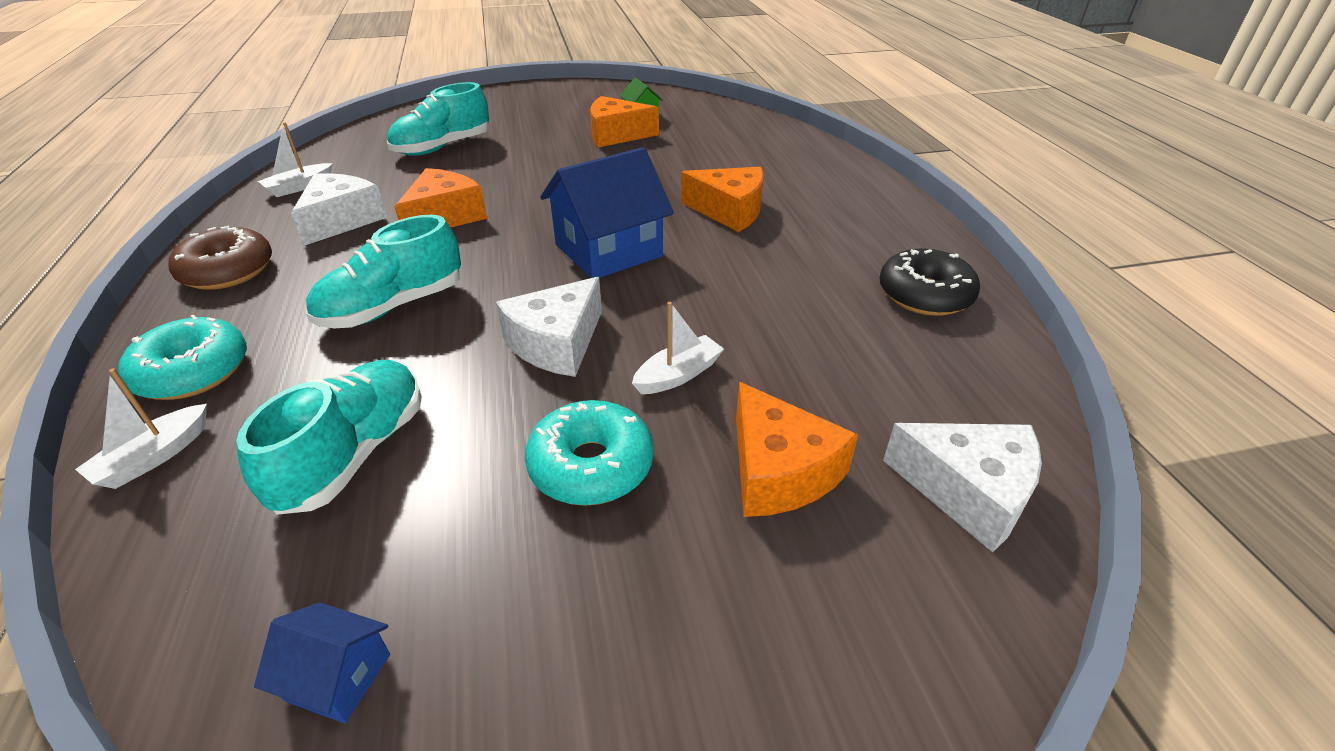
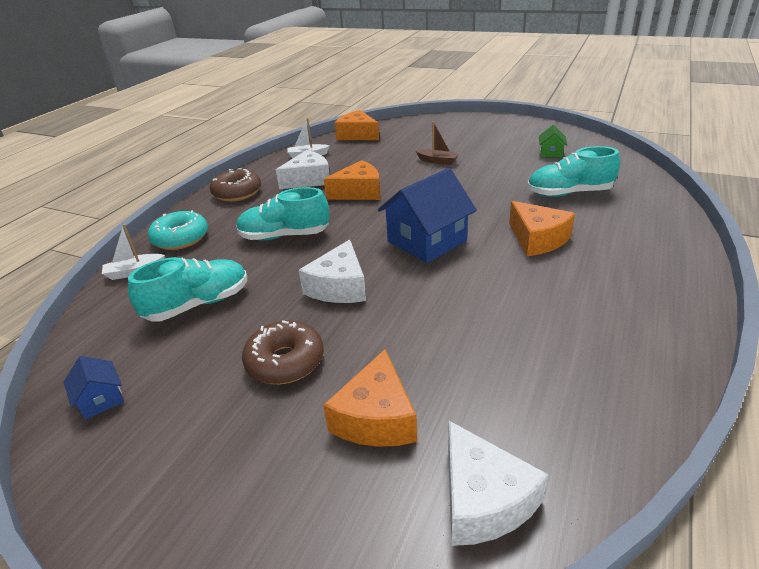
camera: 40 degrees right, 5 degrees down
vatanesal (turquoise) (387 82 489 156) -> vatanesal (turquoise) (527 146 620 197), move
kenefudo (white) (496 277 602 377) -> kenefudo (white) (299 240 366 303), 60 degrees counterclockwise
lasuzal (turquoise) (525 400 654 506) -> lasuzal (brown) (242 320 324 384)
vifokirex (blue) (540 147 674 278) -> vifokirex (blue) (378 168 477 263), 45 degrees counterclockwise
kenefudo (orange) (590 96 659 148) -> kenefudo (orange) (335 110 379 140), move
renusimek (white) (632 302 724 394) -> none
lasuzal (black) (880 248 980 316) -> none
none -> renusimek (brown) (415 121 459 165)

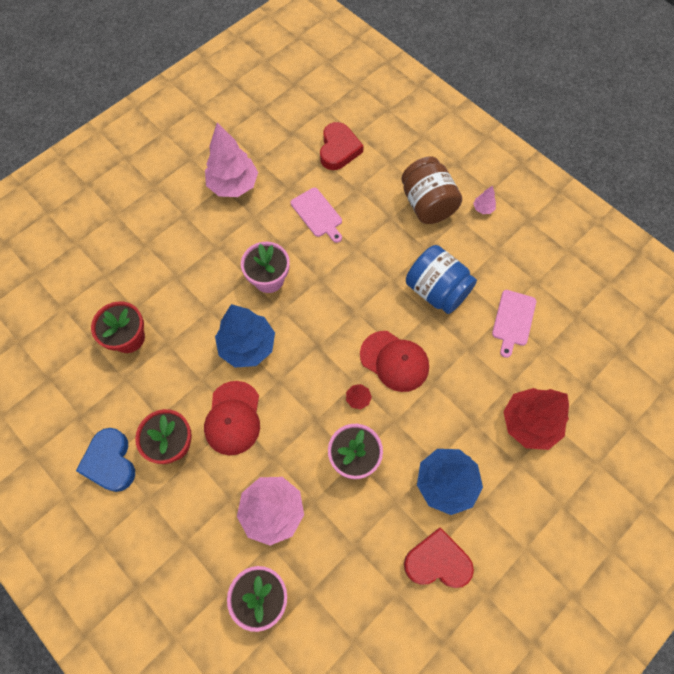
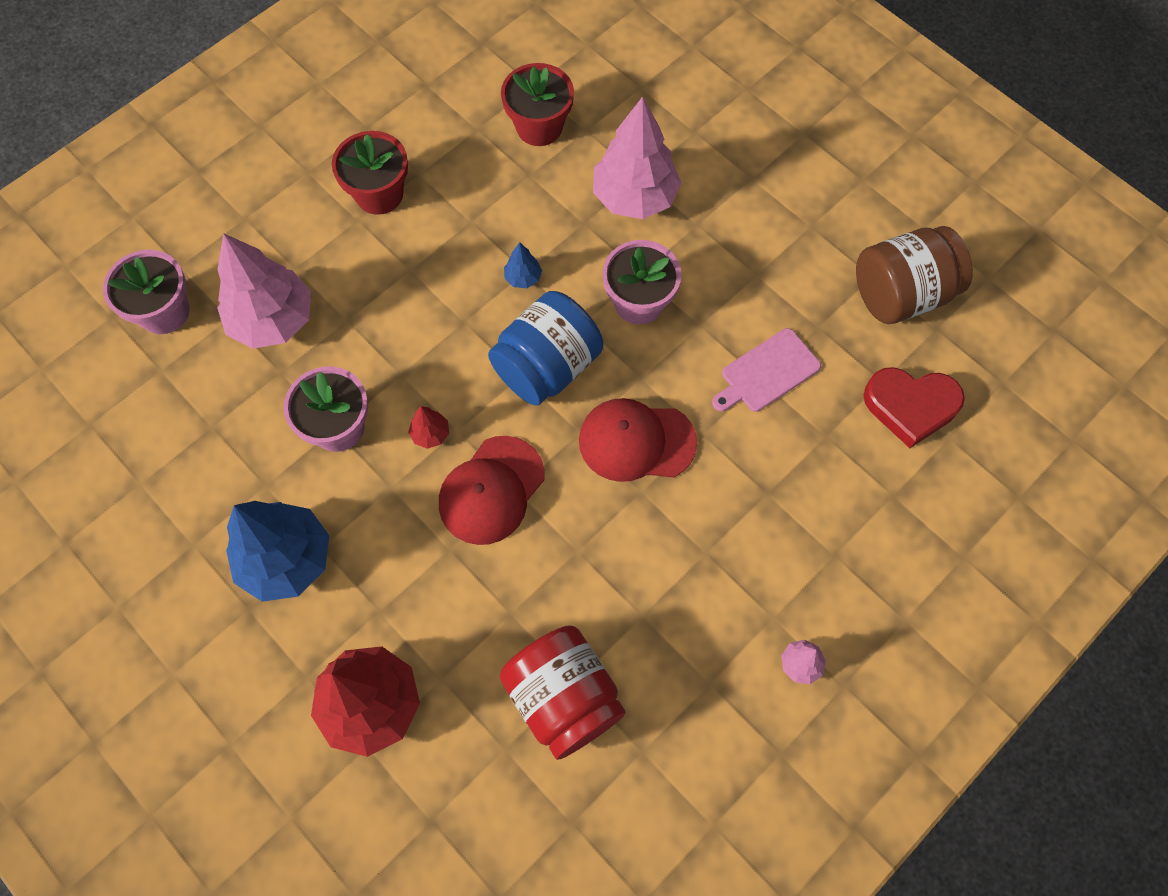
camera: 90 degrees right, 0 degrees up
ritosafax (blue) (76 428 135 492) -> none
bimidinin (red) (204 381 260 455) -> bimidinin (red) (579 398 697 482), move
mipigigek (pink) (205 123 258 197) -> mipigigek (pink) (593 96 681 219), move
mipigigek (blue) (215 304 275 368) -> mipigigek (blue) (504 242 542 288), x0.42
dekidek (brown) (402 156 462 224) -> dekidek (brown) (856 226 973 324), move
ritosafax (red) (404 527 474 588) -> none
dekidek (blue) (406 245 477 314) -> dekidek (blue) (488 291 603 406), move
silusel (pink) (492 290 536 358) -> dekidek (red) (500 625 626 760)

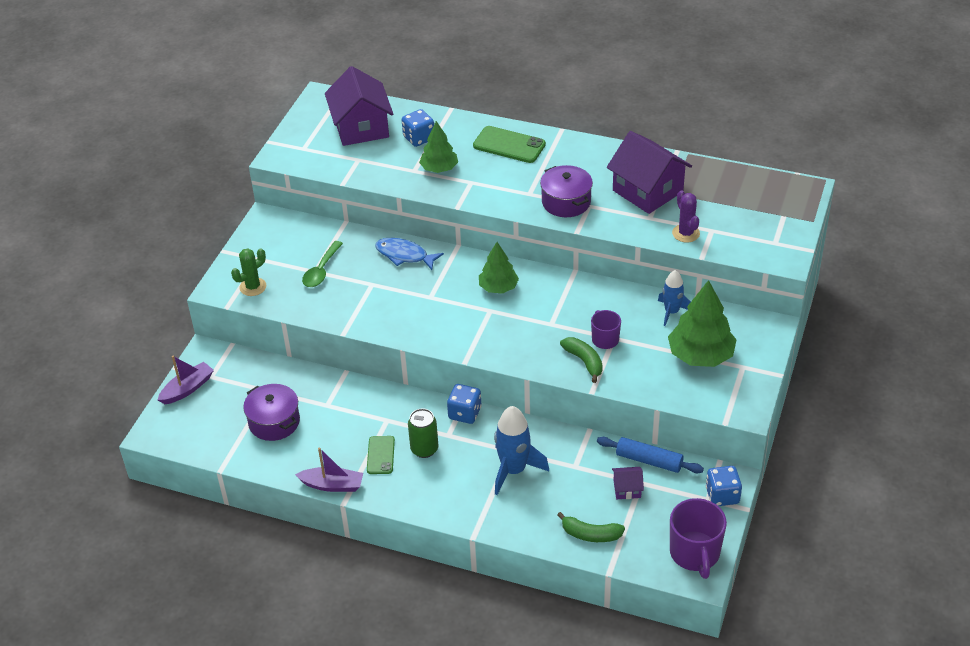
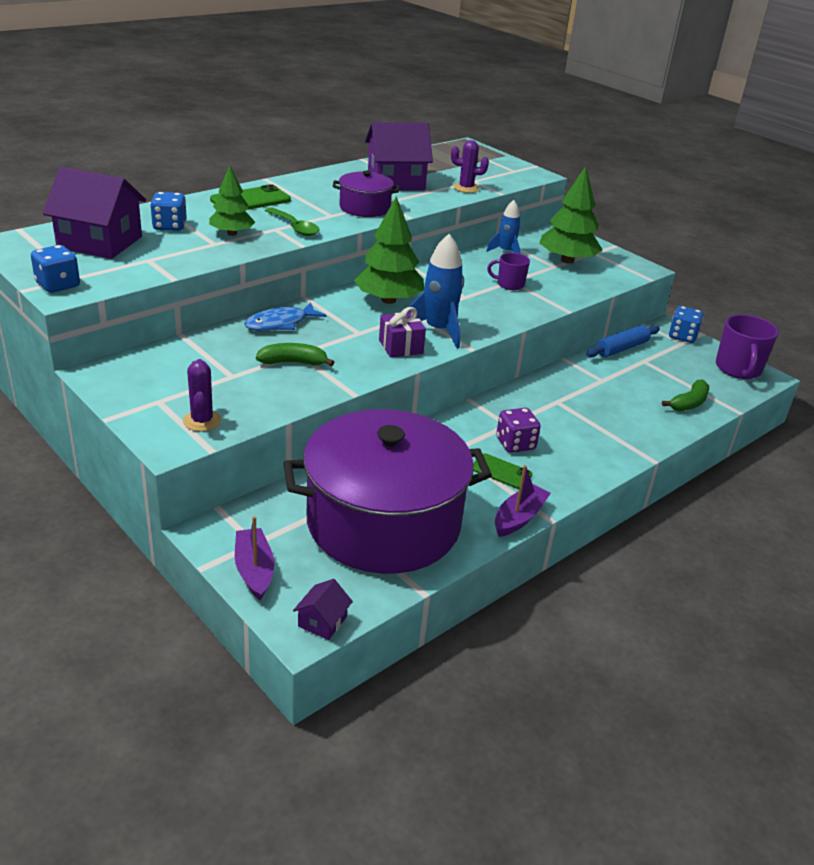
camera: 65 degrees left, 10 degrees down
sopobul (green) (231 248 266 296) -> sopobul (purple) (183 359 221 432)
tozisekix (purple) (243 384 300 441) -> tozisekix (purple) (283 409 492 574), x2.23
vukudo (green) (302 241 343 287) -> vukudo (green) (265 207 320 236), move
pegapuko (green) (408 408 438 458) -> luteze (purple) (496 408 541 453)
luteze (blue) (447 384 482 424) -> luteze (blue) (31 245 80 293), move
mipigigek (green) (479 242 519 294) -> mipigigek (green) (354 196 424 304), x1.59
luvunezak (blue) (494 406 549 495) -> luvunezak (blue) (408 234 464 349), move
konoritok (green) (560 337 603 383) -> konoritok (green) (256 343 334 366), move
vifokirex (purple) (612 467 644 499) -> vifokirex (purple) (293 579 353 640), move
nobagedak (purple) (670 498 727 579) -> nobagedak (purple) (716 314 779 379), 75 degrees clockwise
none -> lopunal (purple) (379 307 426 358)

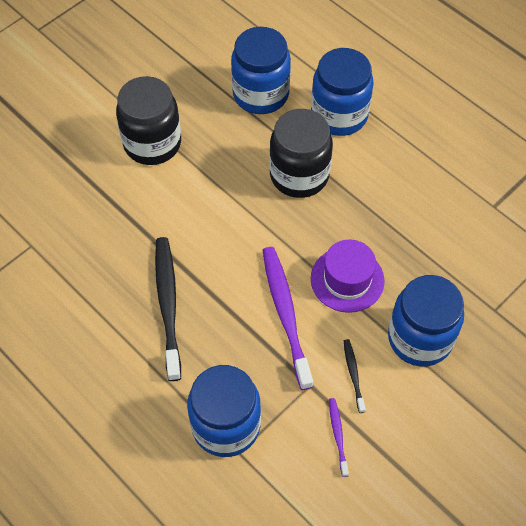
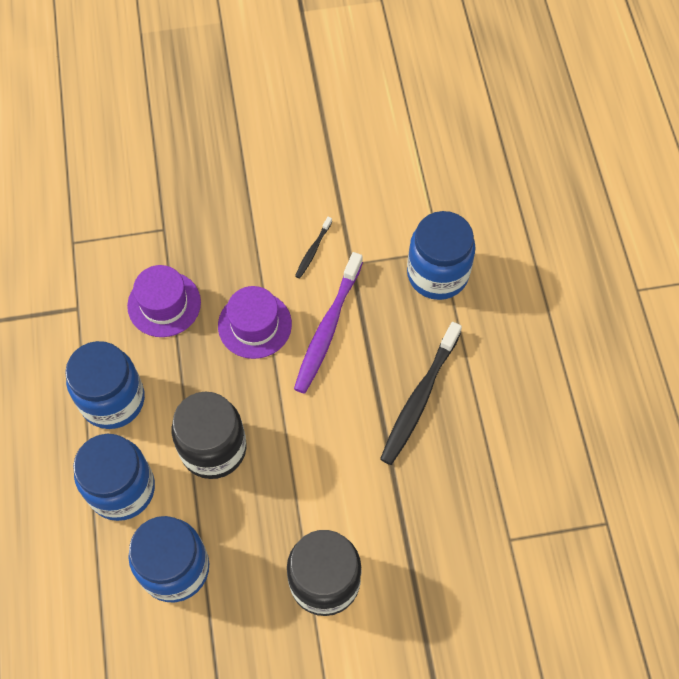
camera: 145 degrees left, 5 degrees up
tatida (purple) (329 398 349 477) -> none
dekidek (blue) (388 275 464 367) -> dekidek (blue) (65 341 145 429), move
none -> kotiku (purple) (127 265 201 337)

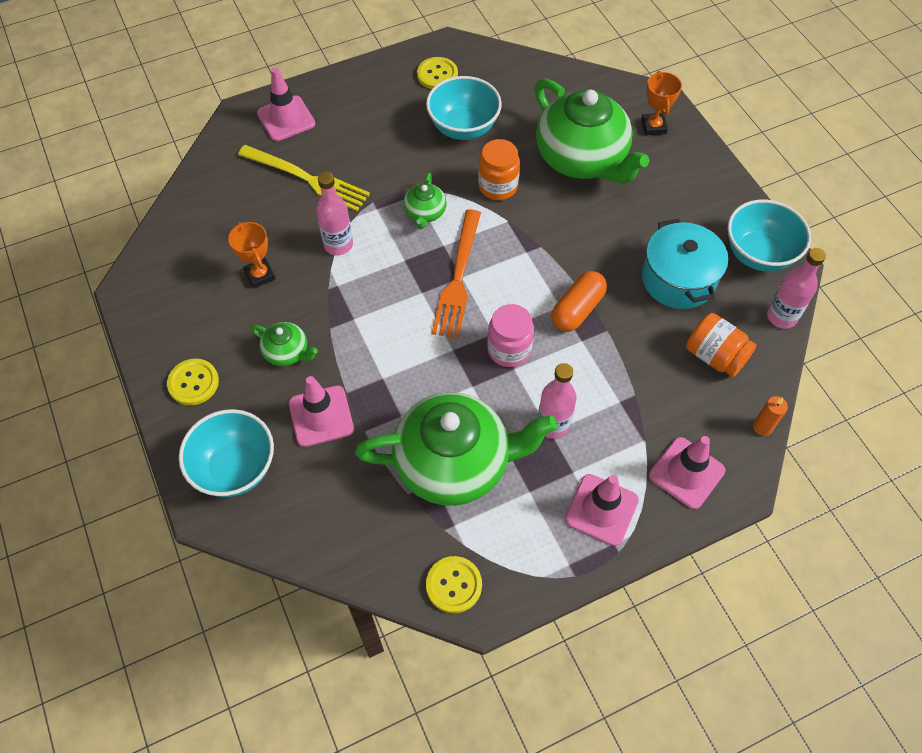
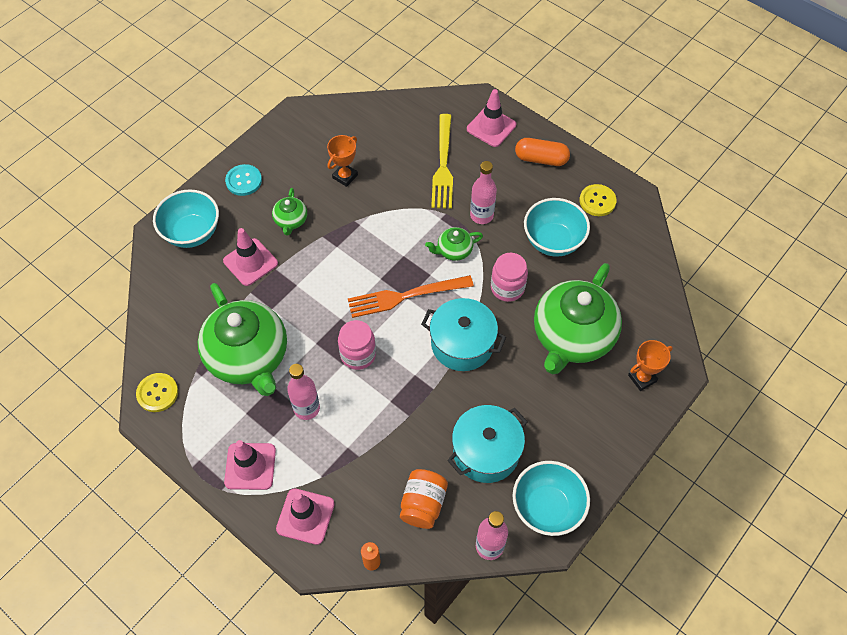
camera: 65 degrees right, 0 degrees up
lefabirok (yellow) (167 359 219 405) -> lefabirok (turquoise) (225 164 262 196)
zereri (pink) (316 172 353 255) -> zereri (pink) (470 161 497 224), move
dekidek (orange) (478 139 520 200) -> dekidek (pink) (491 253 528 302)
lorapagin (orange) (551 271 607 332) -> lorapagin (orange) (515 138 570 166), move
none -> tozisekix (turquoise) (421 298 506 371)

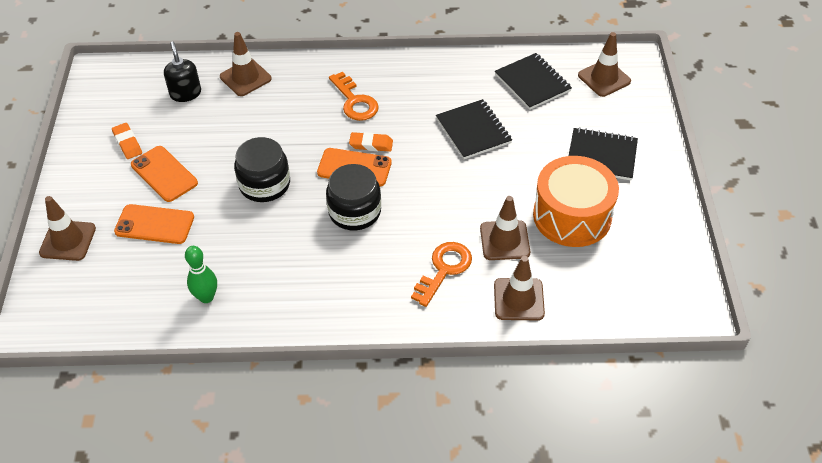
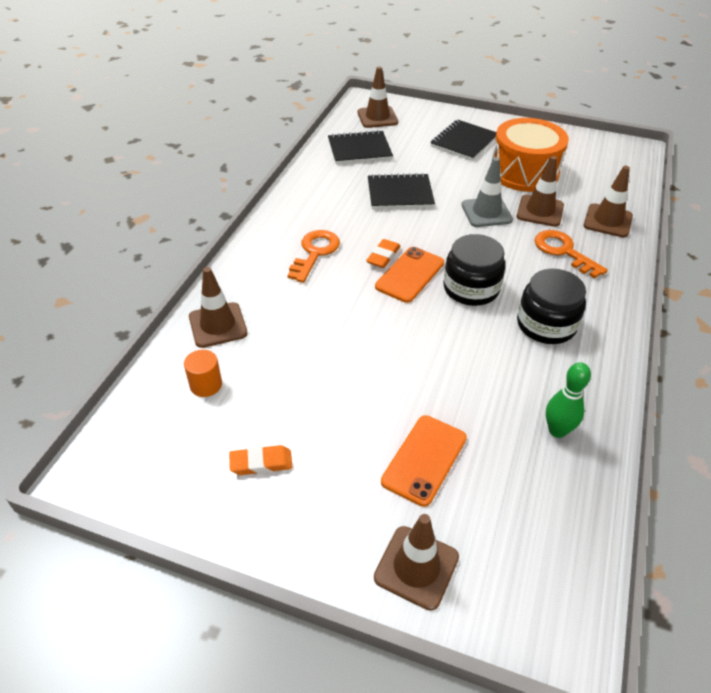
camera: 70 degrees left, 5 degrees down
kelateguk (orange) (131 146 198 202) -> none
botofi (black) (164 42 201 102) -> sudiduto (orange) (184 350 222 397)
dekidek (black) (234 137 290 202) -> dekidek (black) (517 269 586 344), move
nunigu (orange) (329 72 379 121) -> nunigu (orange) (287 230 340 283), 60 degrees counterclockwise
none -> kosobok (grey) (461 157 513 227)

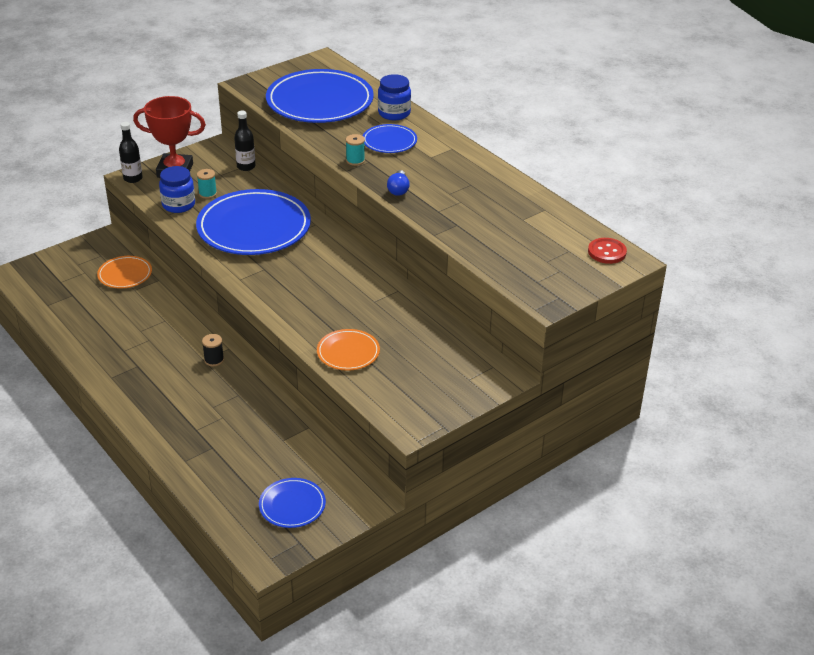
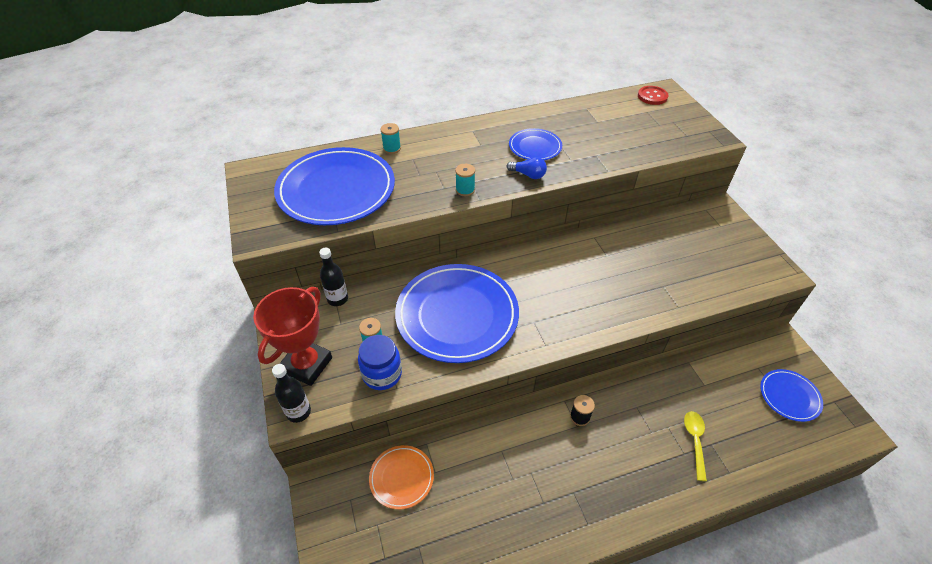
camera: 70 degrees left, 10 degrees up
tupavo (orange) (317 329 380 371) -> none
tupavo (blue) (363 124 417 153) -> tupavo (blue) (509 128 562 160), move
dekidek (blue) (378 74 411 120) -> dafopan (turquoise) (380 123 401 154)
none -> vukudo (yellow) (684 411 707 481)

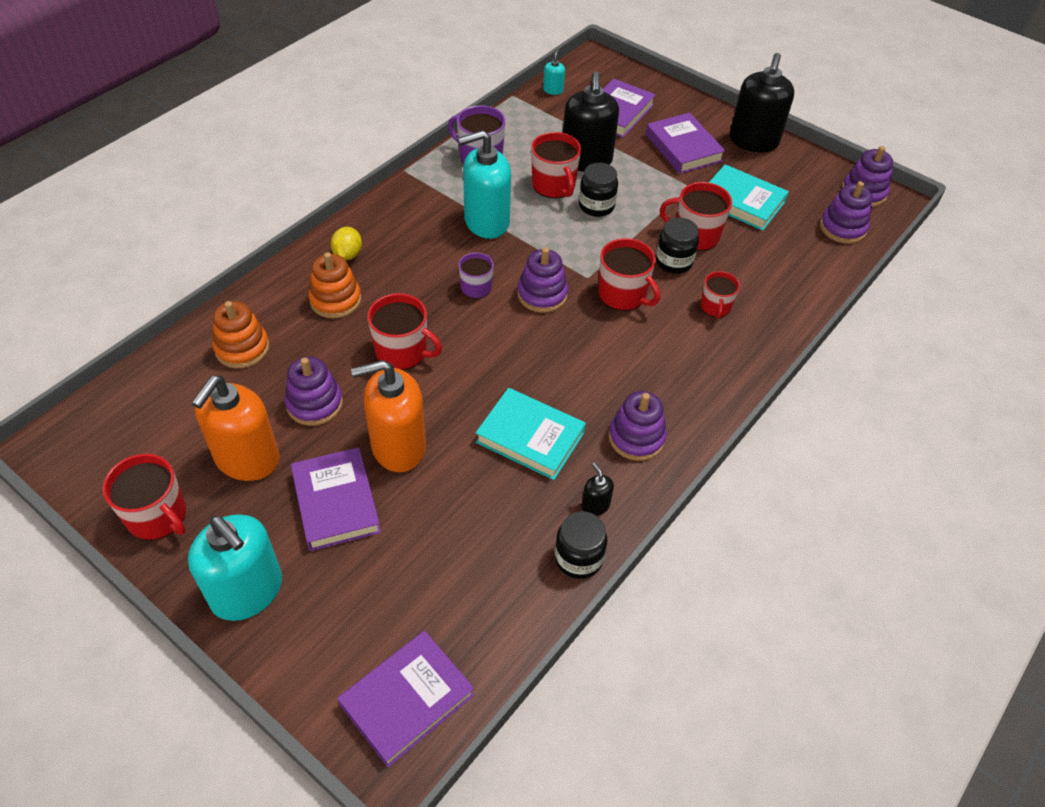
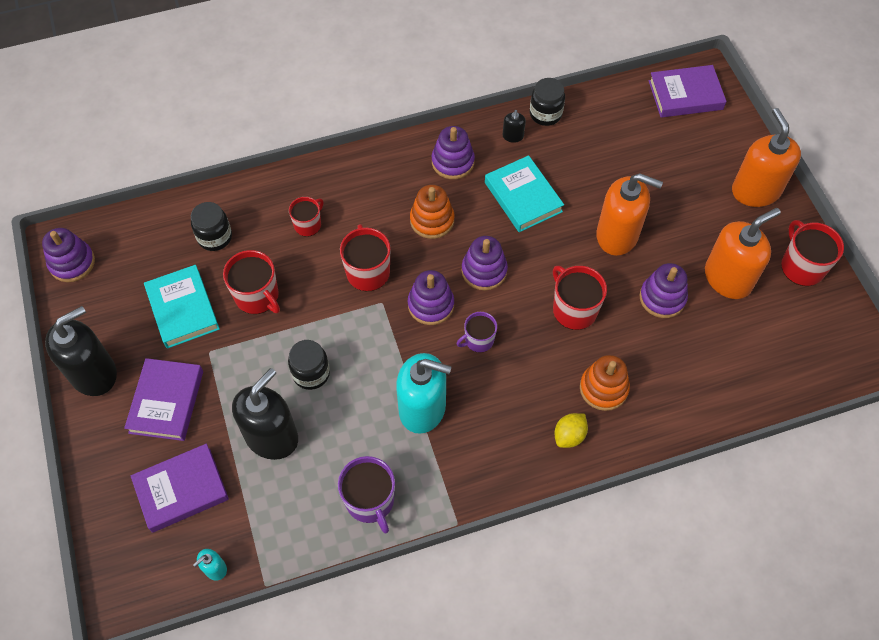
camera: 145 degrees left, 10 degrees up
botofi (turquoise) (188 514 282 621) -> botofi (orange) (732 108 801 207)
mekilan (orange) (213 301 269 368) -> mekilan (orange) (410 185 454 239), move
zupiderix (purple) (291 447 381 551) -> none
nobagedak (red) (531 132 581 198) -> none
dekidek (black) (656 218 699 274) -> dekidek (black) (191 202 232 251), move
mekilan (purple) (820 181 873 244) -> mekilan (purple) (461 236 508 290), move

